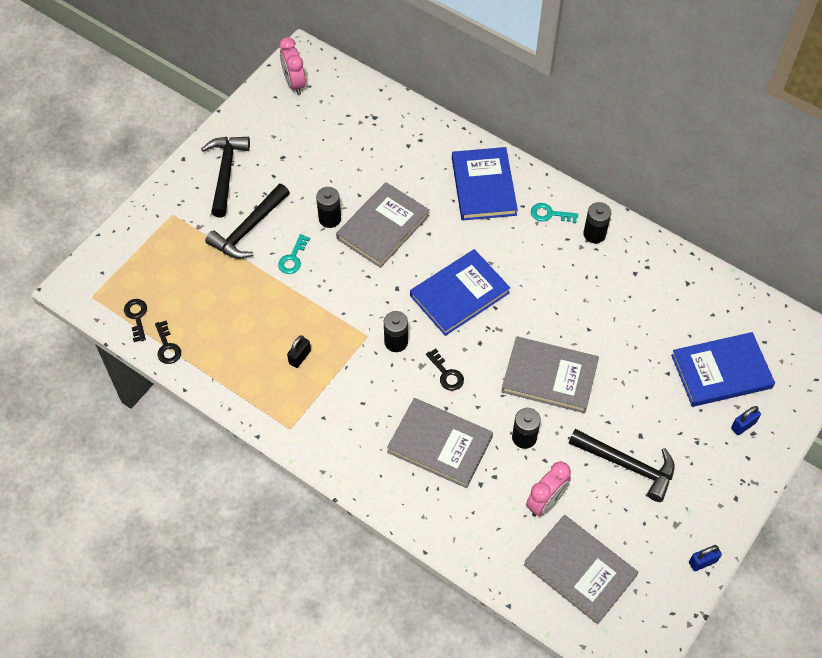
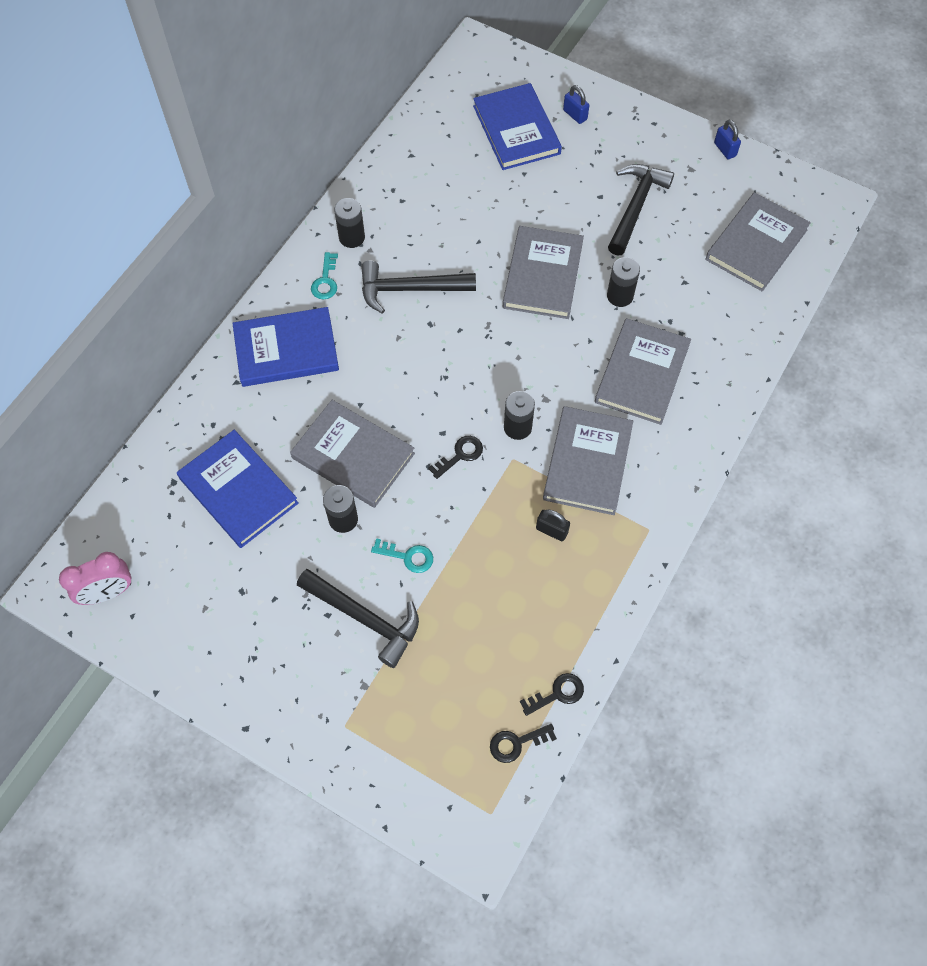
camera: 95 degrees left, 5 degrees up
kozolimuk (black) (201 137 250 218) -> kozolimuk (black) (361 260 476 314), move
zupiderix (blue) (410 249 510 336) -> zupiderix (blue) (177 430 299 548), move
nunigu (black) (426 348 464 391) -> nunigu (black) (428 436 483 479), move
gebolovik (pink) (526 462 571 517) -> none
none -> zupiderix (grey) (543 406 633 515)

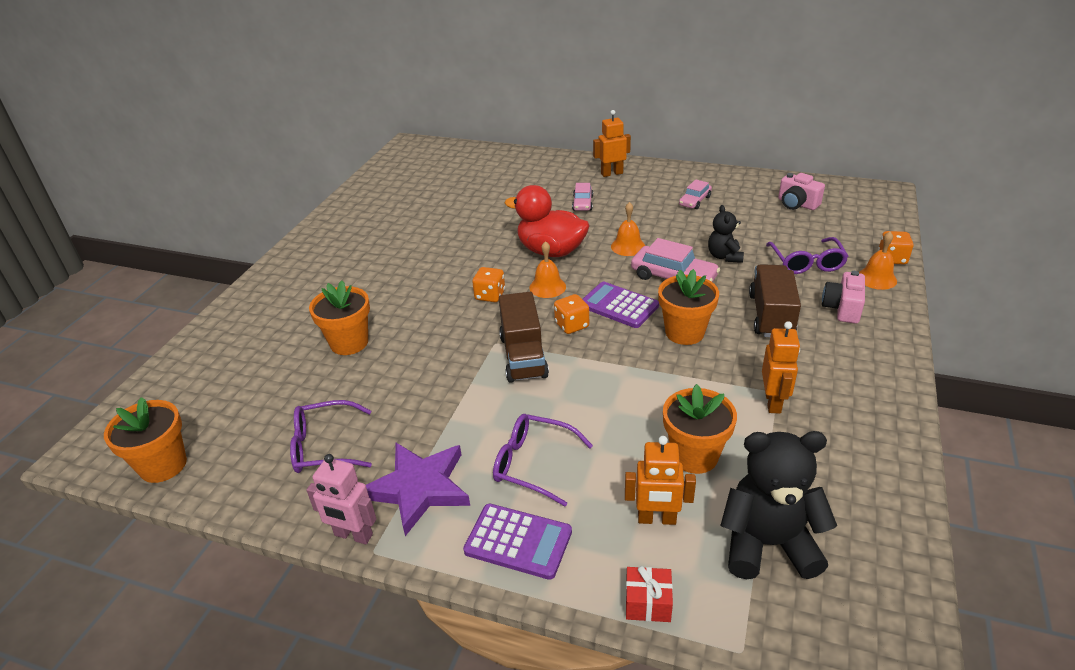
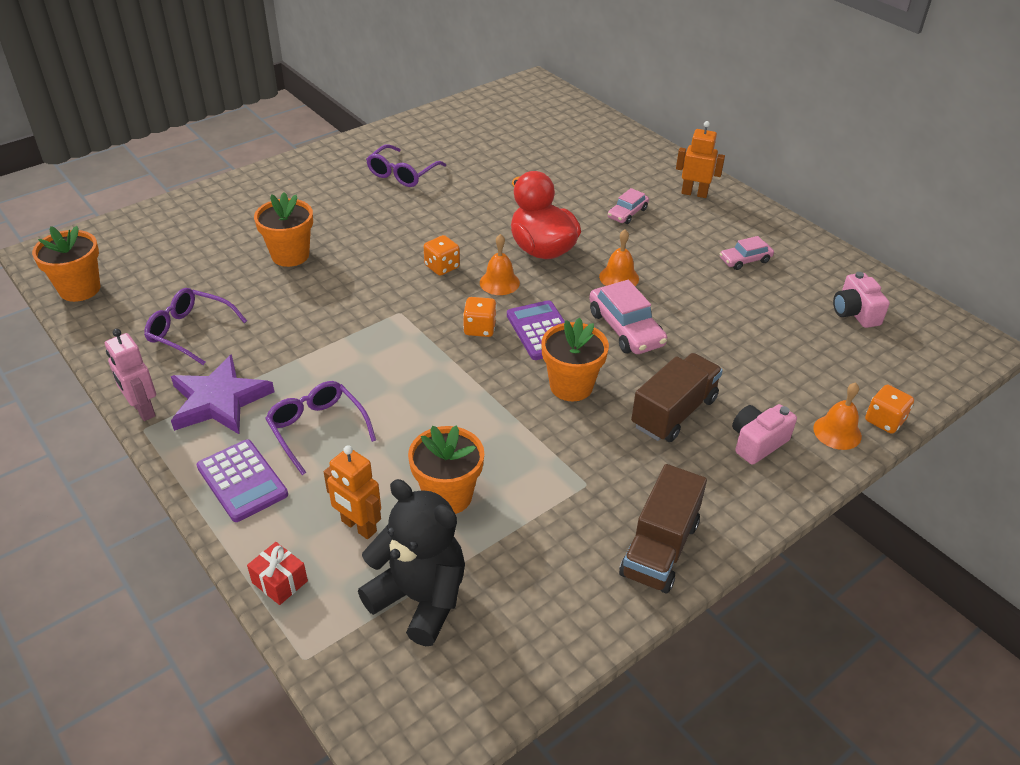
camera: 30 degrees right, 5 degrees up
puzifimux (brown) (499 292 549 383) -> puzifimux (brown) (619 464 707 594), move
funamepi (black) (708 205 744 263) -> none
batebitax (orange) (762 321 800 414) -> none
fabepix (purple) (766 237 849 274) -> fabepix (purple) (366 144 446 187), move

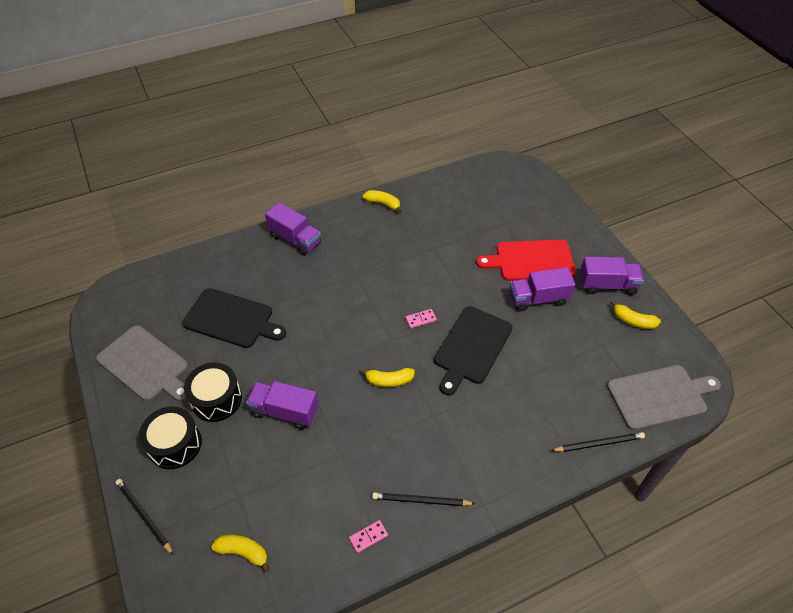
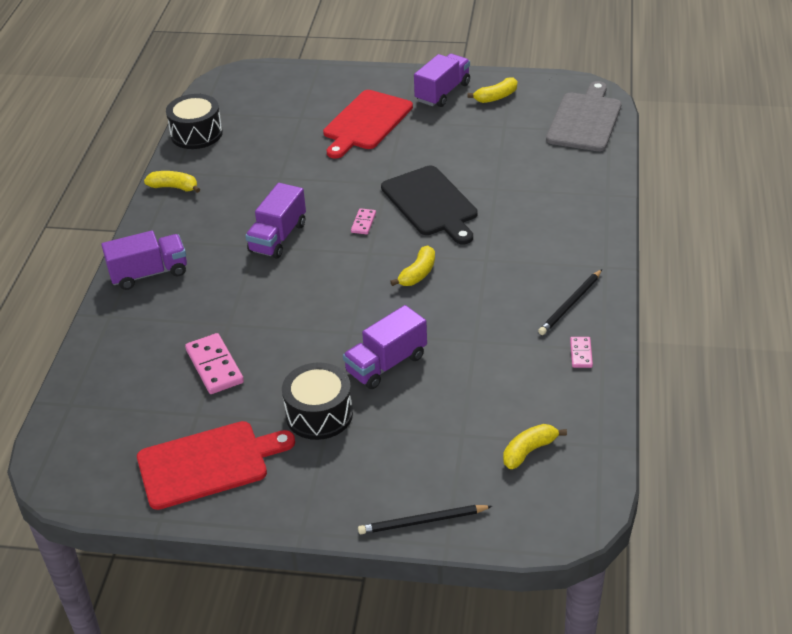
camera: 55 degrees left, 10 degrees down
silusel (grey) (96 325 188 402) -> silusel (red) (137 421 295 510)
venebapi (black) (139 407 202 469) -> venebapi (black) (166 94 223 149), move
silusel (black) (182 288 286 348) -> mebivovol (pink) (185 333 244 394)
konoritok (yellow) (363 190 402 213) -> konoritok (yellow) (144 171 200 193), 45 degrees clockwise
puzifimux (purple) (510 267 575 312) -> puzifimux (purple) (245 183 306 259), move
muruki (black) (551 432 645 452) -> none

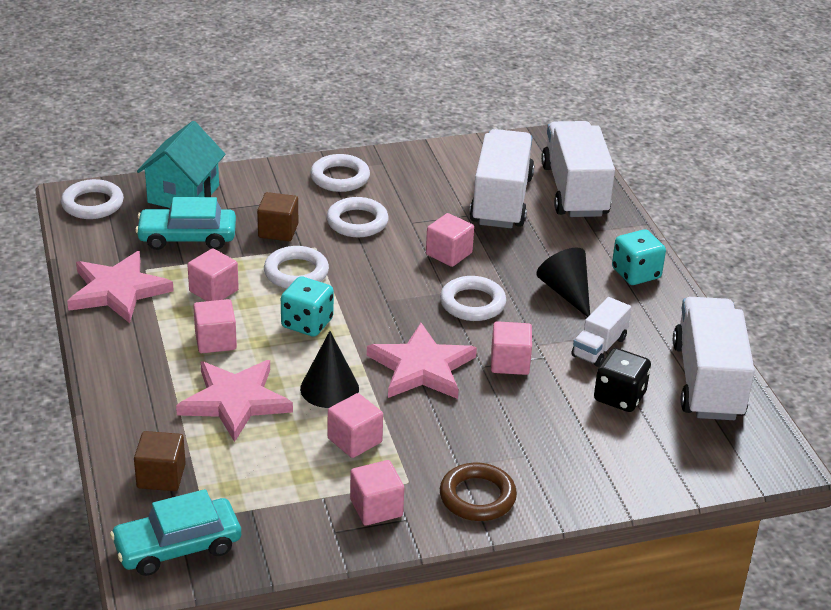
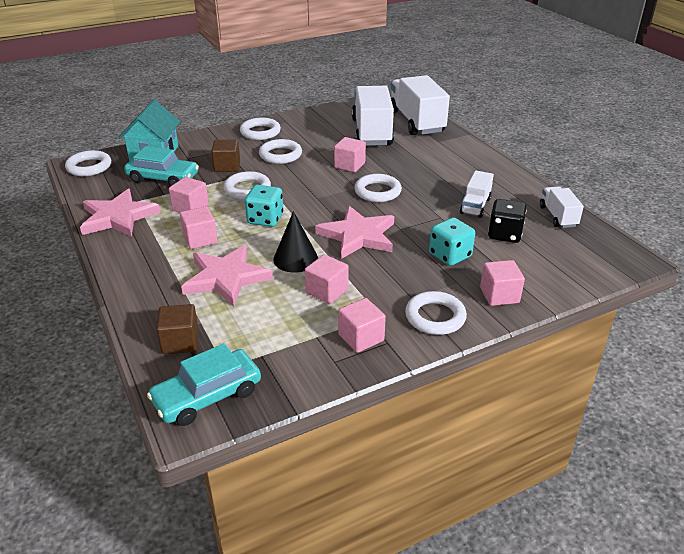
camera: 10 degrees left, 0 degrees up
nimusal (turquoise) (135 197 236 250) -> nimusal (turquoise) (124 146 199 186), 150 degrees counterclockwise
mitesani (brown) (440 463 517 521) -> mitesani (white) (405 291 467 335)
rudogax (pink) (491 321 532 375) -> rudogax (pink) (480 260 525 306), move
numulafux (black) (536 248 590 317) -> none
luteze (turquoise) (612 229 666 285) -> luteze (turquoise) (429 217 475 266), move
puzifimux (white) (673 297 755 420) -> puzifimux (white) (540 186 584 228), x0.52

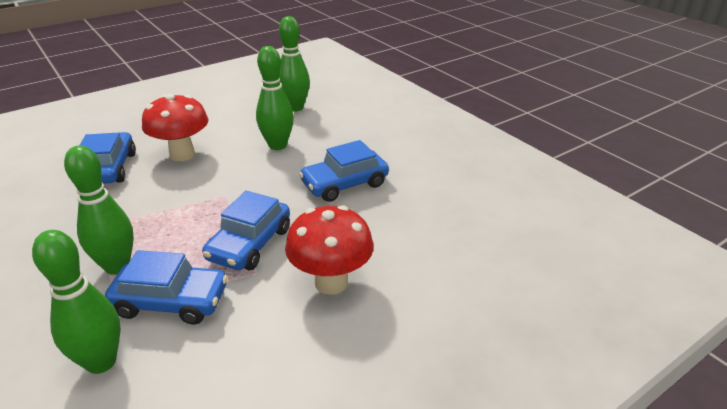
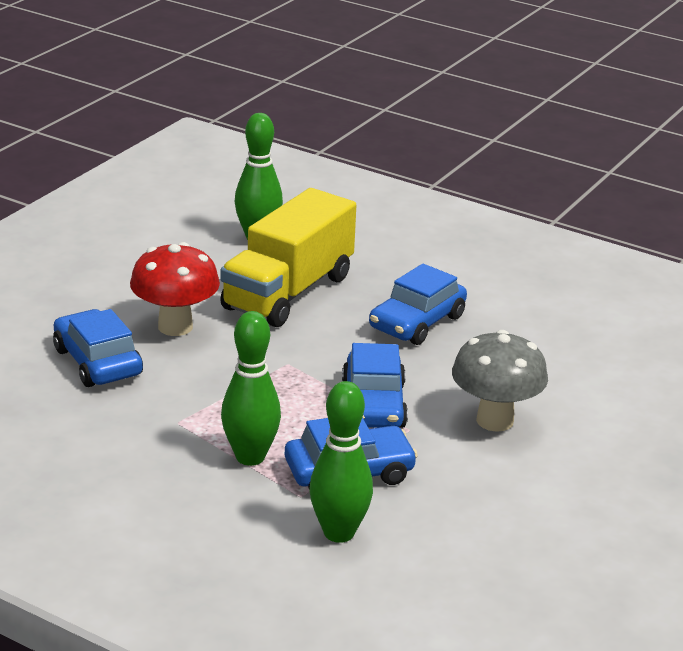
camera: 25 degrees left, 5 degrees down
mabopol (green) (256 46 294 150) -> puzifimux (yellow) (220 188 356 327)
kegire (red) (285 205 374 295) -> kegire (grey) (452 330 548 432)

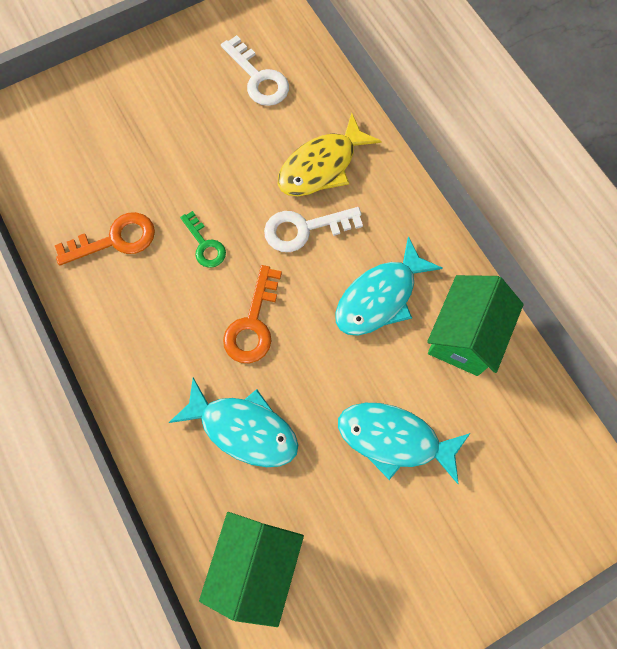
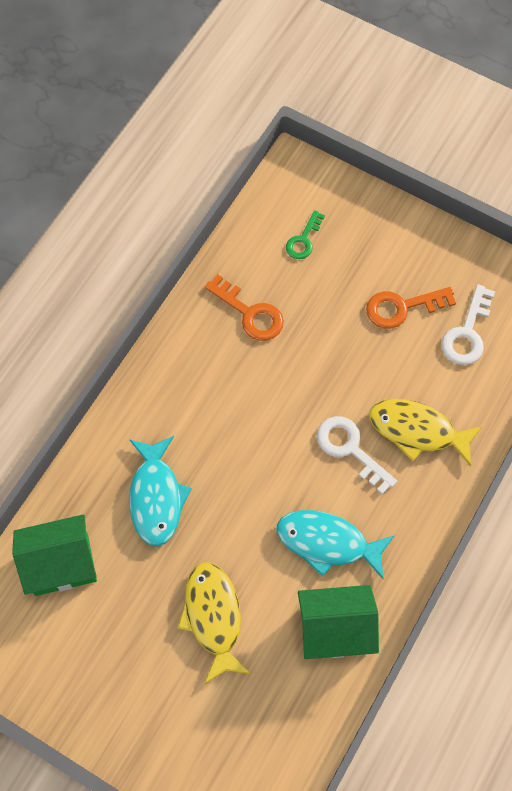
camera: 60 degrees right, 5 degrees down
nunigu (green) (180 211 226 268) -> nunigu (green) (286 210 325 259), move
nunigu (orange) (223 265 282 363) -> nunigu (orange) (366 287 456 329), move
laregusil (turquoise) (338 403 470 484) -> laregusil (yellow) (177 562 251 685)

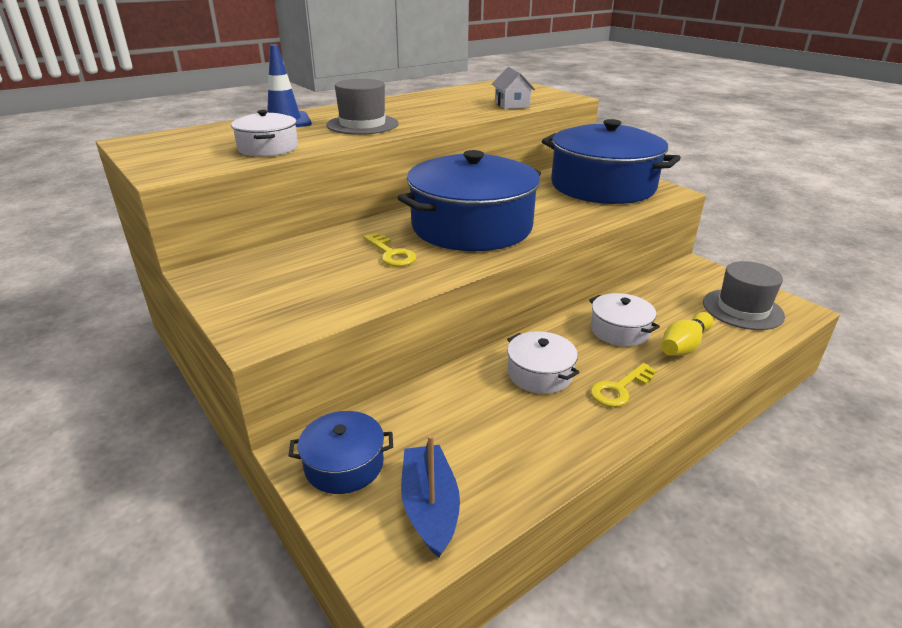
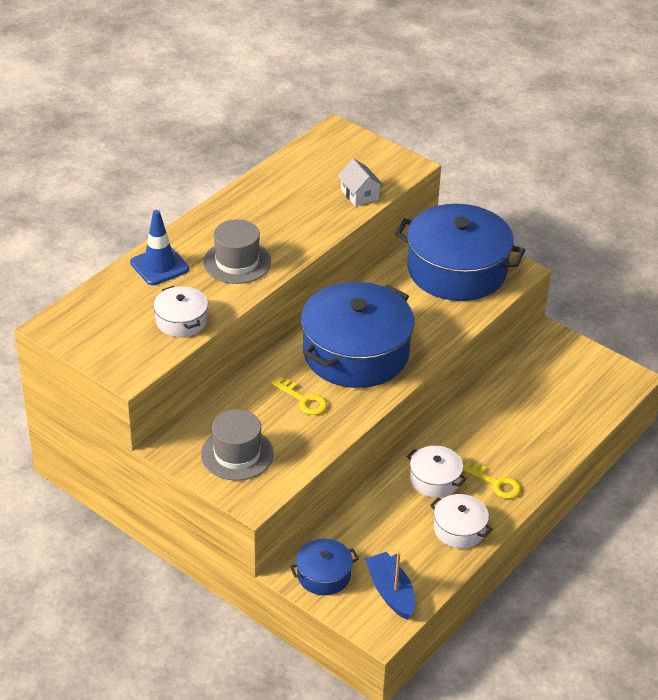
camera: 15 degrees left, 10 degrees up
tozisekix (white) (589 293 660 346) -> tozisekix (white) (430 494 492 548), move
nunigu (yellow) (590 363 657 407) -> nunigu (yellow) (463 461 521 499), 90 degrees counterclockwise
mabopol (yellow) (661 312 713 356) -> none
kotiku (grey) (703 261 785 330) -> kotiku (grey) (201 409 274 481), move

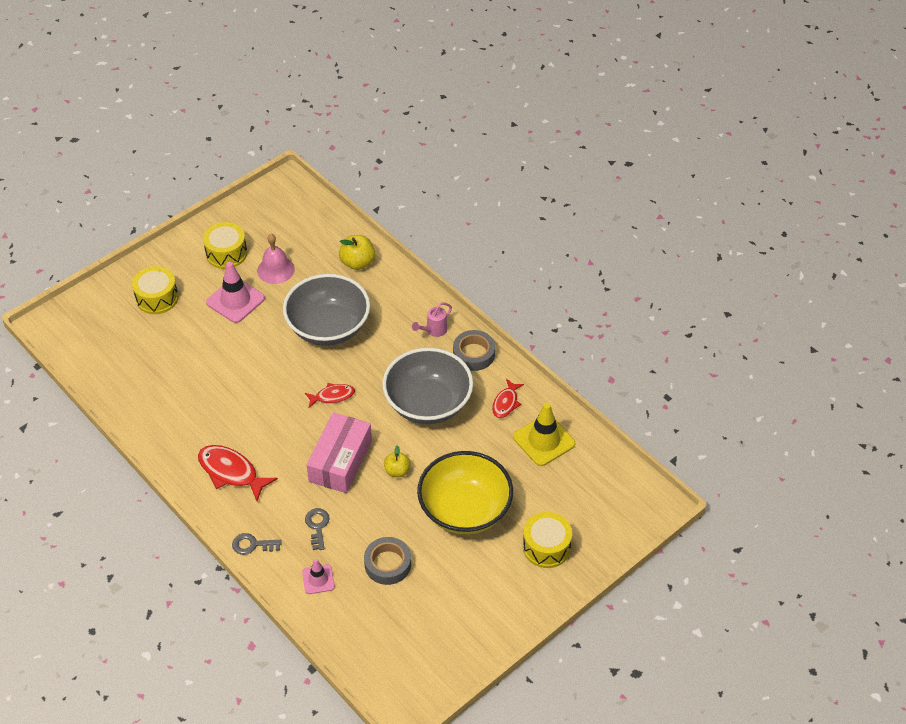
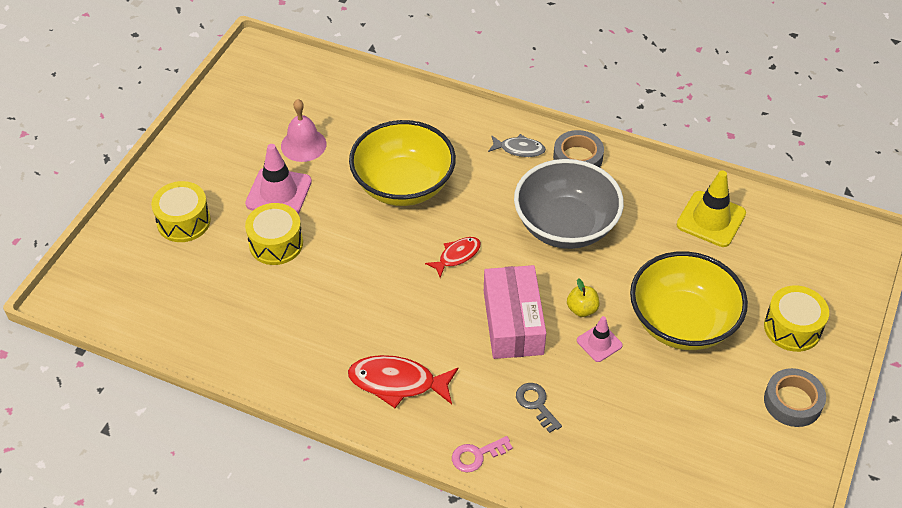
camera: 25 degrees left, 0 degrees up
venebapi (yellow) (203 222 247 269) -> venebapi (yellow) (245 203 303 265), move
nunigu (grey) (232 533 282 555) -> nunigu (pink) (452 436 513 472)
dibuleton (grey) (283 274 370 346) -> dibuleton (yellow) (349 120 456 206)
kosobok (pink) (302 559 335 594) -> kosobok (pink) (577 316 623 362), move
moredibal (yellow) (339 235 375 270) -> none
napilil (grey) (364 537 411 585) -> napilil (grey) (764 368 826 427), move
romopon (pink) (412 302 452 337) -> laregusil (grey) (488 134 546 157)
laregusil (red) (492 379 524 418) -> none

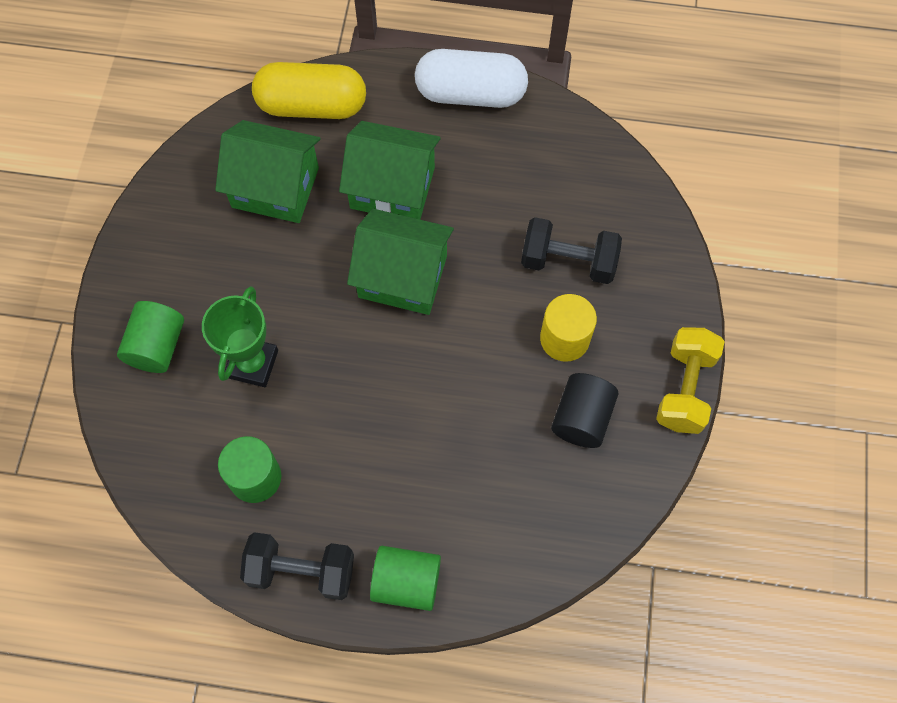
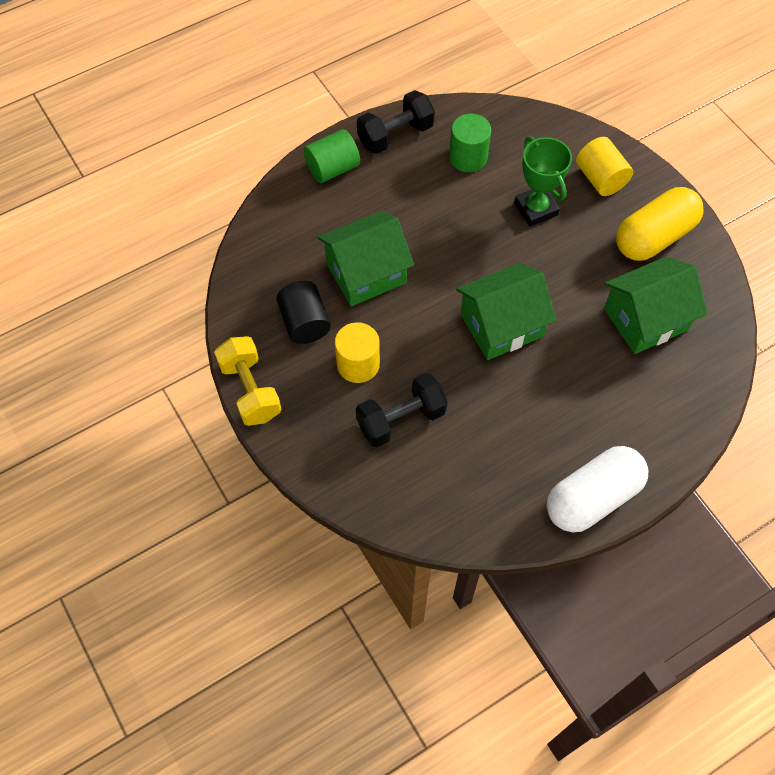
camera: 140 degrees right, 5 degrees down
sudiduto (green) (117 301 184 373) -> sudiduto (yellow) (576 137 633 196)
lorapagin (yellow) (252 62 366 119) -> lorapagin (yellow) (616 187 704 261), move
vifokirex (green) (339 121 441 219) -> vifokirex (green) (318 211 414 307), move

